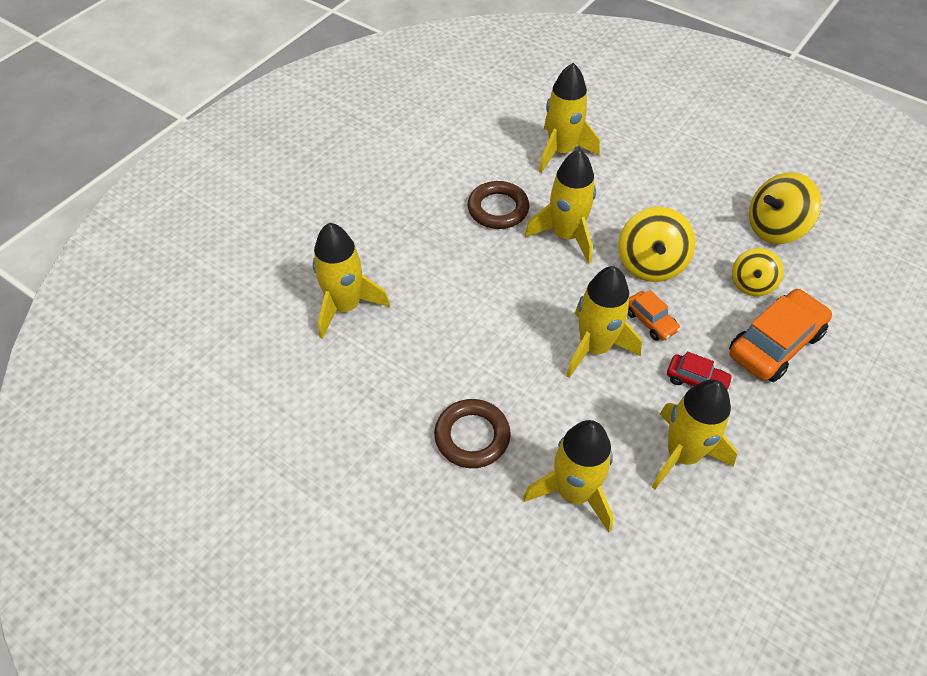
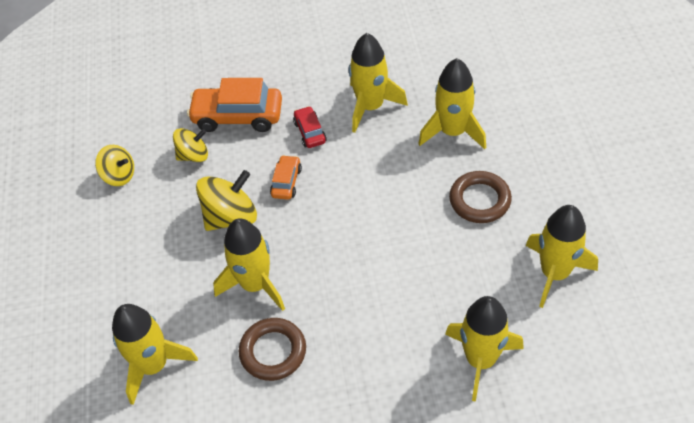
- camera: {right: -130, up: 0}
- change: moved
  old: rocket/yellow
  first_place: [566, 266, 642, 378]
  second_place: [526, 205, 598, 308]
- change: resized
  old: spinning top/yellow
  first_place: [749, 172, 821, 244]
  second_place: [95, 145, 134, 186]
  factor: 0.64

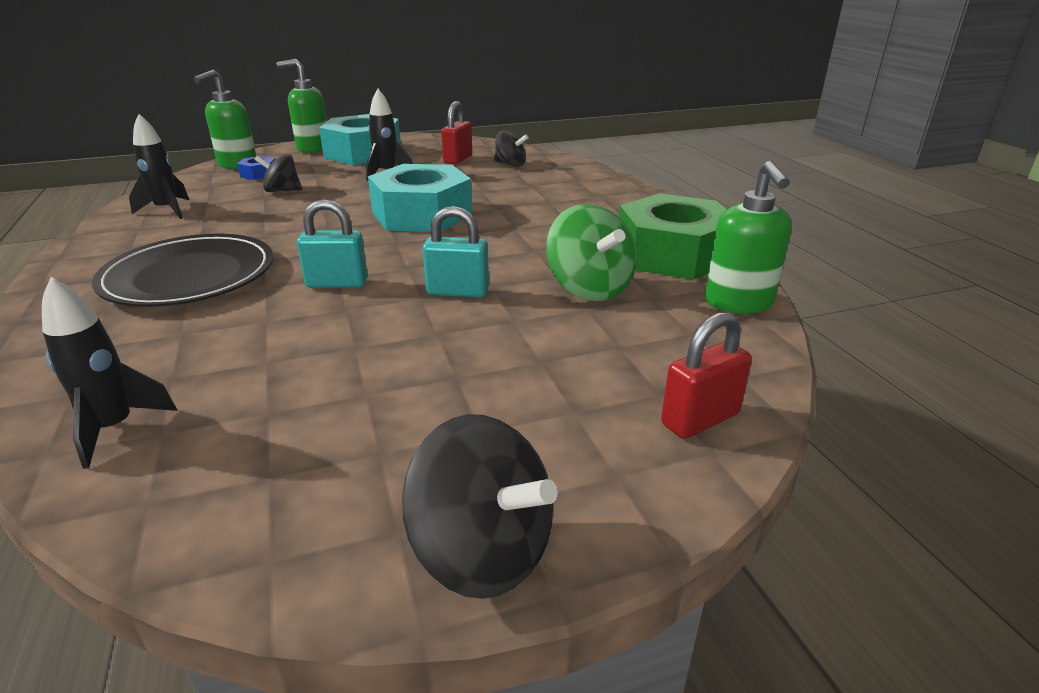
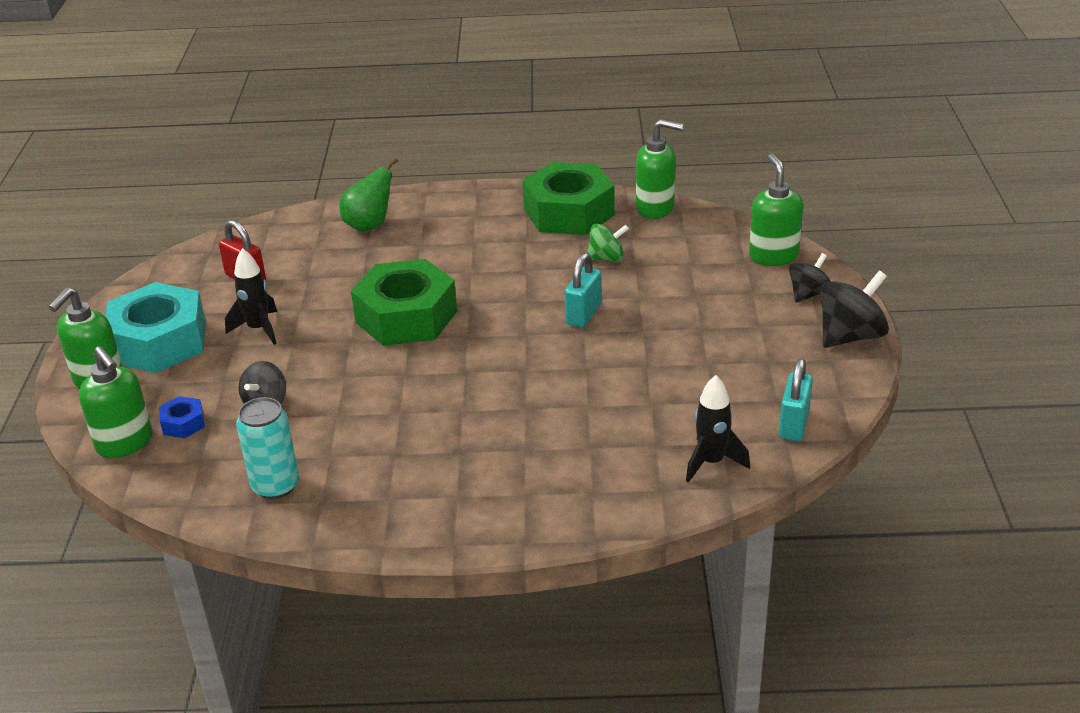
- camera: {right: -70, up: 5}
- change: removed
  old: plate/black
  first_place: [92, 234, 273, 307]
- change: added
  new: pear/green
  second_place: [340, 158, 398, 232]
- change: moved
  old: padlock/turquoise
  first_place: [297, 199, 367, 288]
  second_place: [779, 358, 813, 442]
- change: moved
  old: spinning top/black
  first_place: [494, 130, 529, 167]
  second_place: [789, 253, 831, 302]
- change: replaced
  old: rocket/black
  new: can/turquoise
  first_place: [129, 114, 189, 219]
  second_place: [236, 397, 299, 499]
- change: replaced
  old: padlock/red
  new: soap dispenser/green
  first_place: [661, 312, 752, 439]
  second_place: [749, 154, 803, 266]
- change: recoloured
  old: nut/turquoise
  new: nut/green
  first_place: [368, 164, 472, 232]
  second_place: [351, 259, 457, 346]
- change: resized
  old: spinning top/green
  first_place: [546, 204, 637, 301]
  second_place: [587, 223, 629, 262]
  factor: 0.63

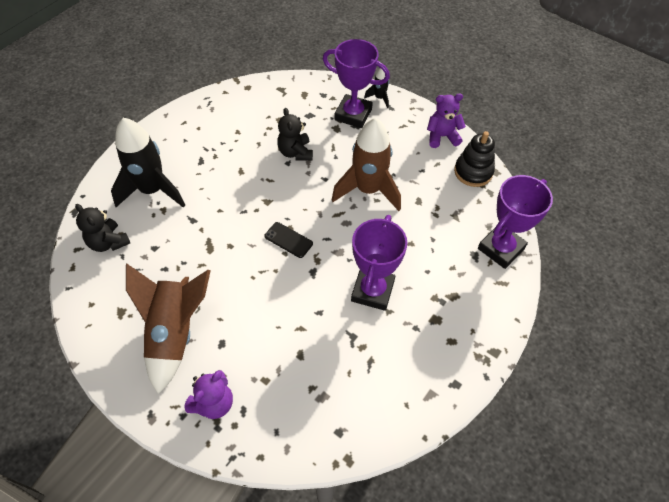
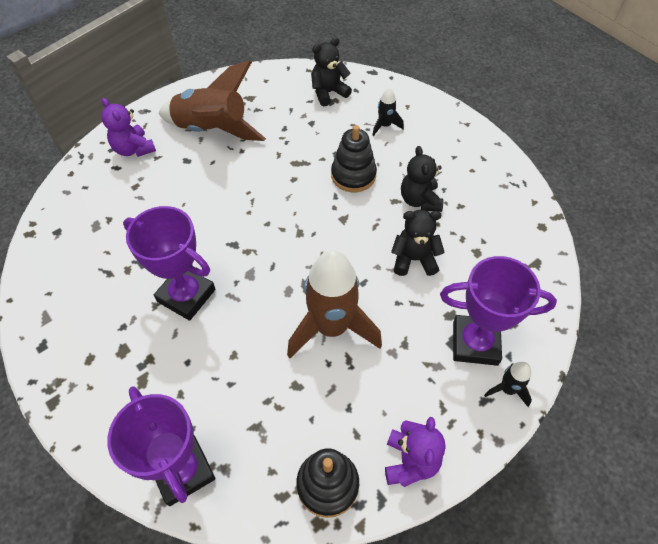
- camera: {right: 105, up: 0}
- change: removed
  old: phone/black
  first_place: [265, 222, 313, 258]
- change: added
  new: stacking toy/black
  second_place: [331, 125, 377, 192]
- change: added
  new: teddy bear/black
  second_place: [401, 146, 443, 212]
- change: turned
  old: trophy/purple
  first_place: [323, 39, 390, 128]
  second_place: [440, 256, 557, 366]
  degrees: 60
- change: resized
  old: rocket/black
  first_place: [111, 118, 185, 207]
  second_place: [372, 88, 404, 136]
  factor: 0.45

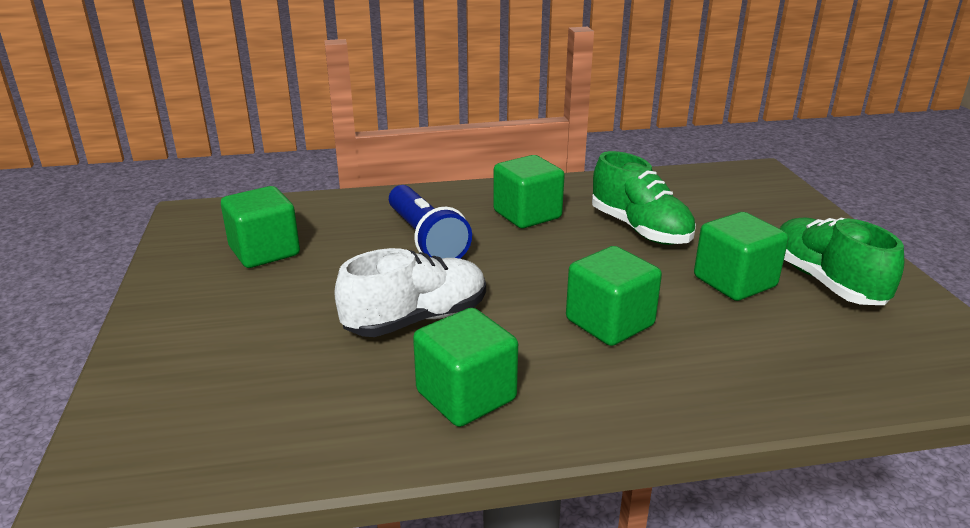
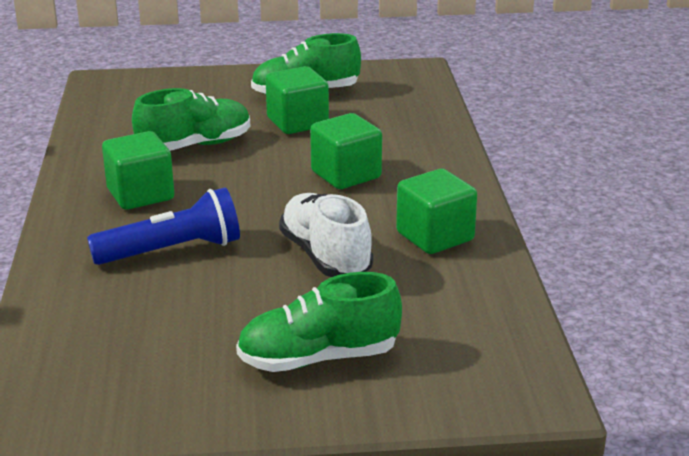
- camera: {right: -85, up: 0}
- change: removed
  old: cube/green
  first_place: [221, 186, 300, 268]
- change: added
  new: shoe/green
  second_place: [236, 272, 402, 372]

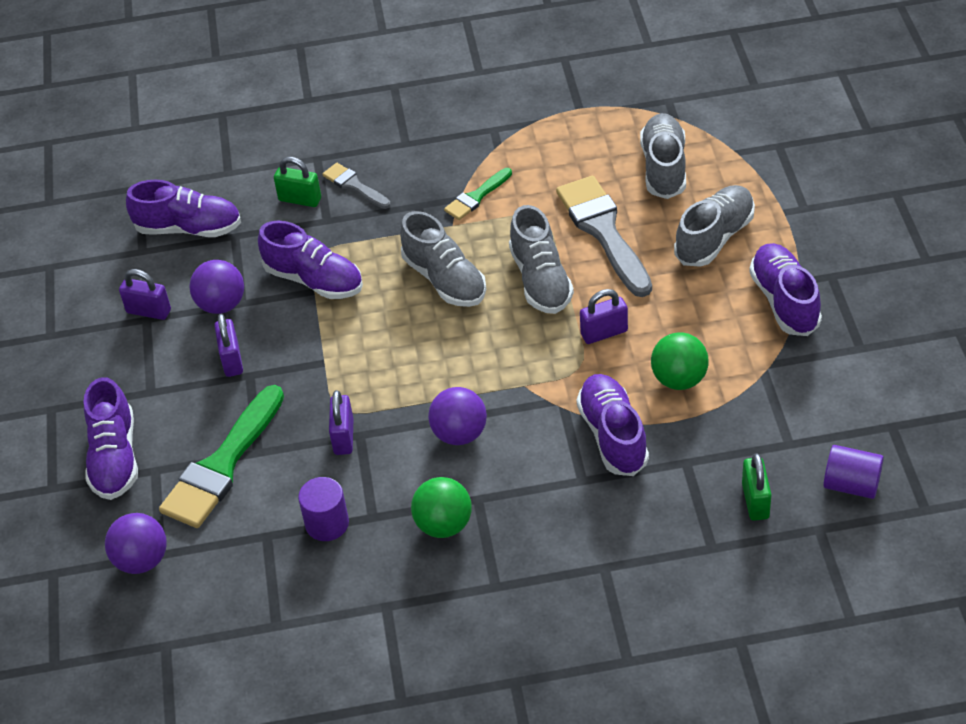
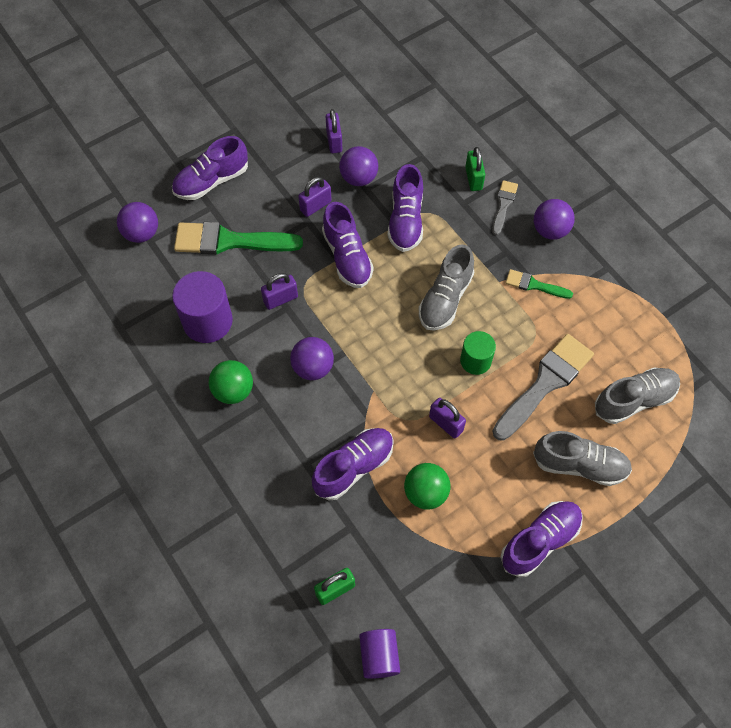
- camera: {right: 60, up: 15}
- change: added
  new: ball/purple
  second_place: [534, 199, 575, 240]
- change: moved
  old: shoe/purple
  first_place: [126, 180, 241, 237]
  second_place: [322, 202, 374, 288]
- change: replaced
  old: shoe/grey
  new: cylinder/green
  first_place: [509, 205, 574, 314]
  second_place: [460, 331, 496, 375]
- change: resized
  old: cylinder/purple
  first_place: [298, 477, 349, 541]
  second_place: [172, 271, 233, 343]
  factor: 1.63

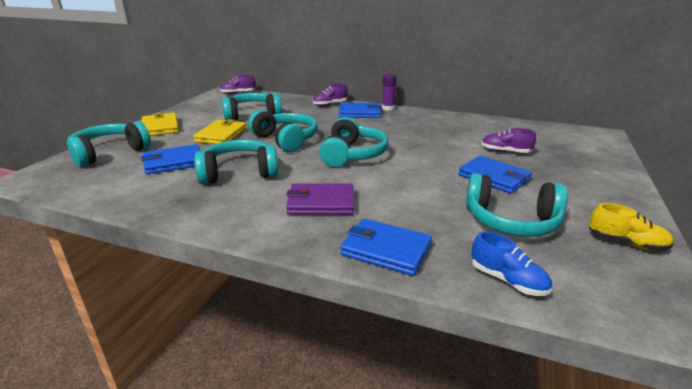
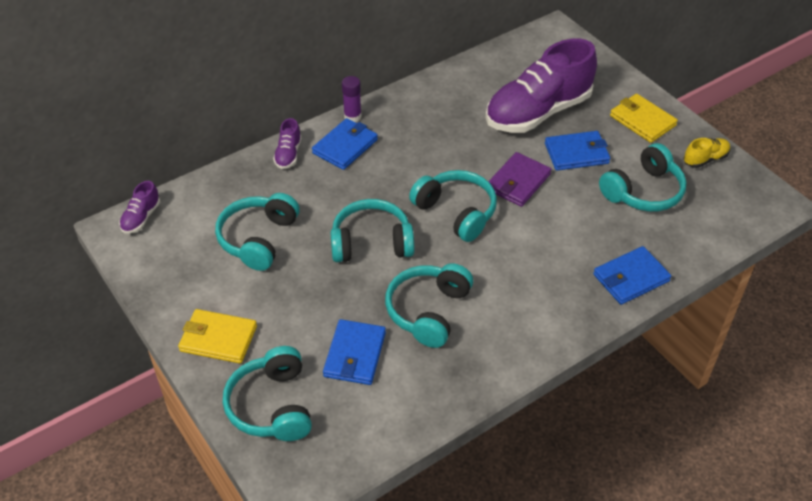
- camera: {right: -55, up: 20}
- change: removed
  old: shoe/blue
  first_place: [471, 231, 552, 296]
- change: moved
  old: wallet/yellow
  first_place: [193, 119, 247, 144]
  second_place: [610, 94, 678, 143]
- change: moved
  old: wallet/purple
  first_place: [286, 183, 354, 215]
  second_place: [488, 152, 551, 207]
- change: resized
  old: shoe/purple
  first_place: [481, 128, 536, 153]
  second_place: [486, 38, 597, 133]
  factor: 2.43

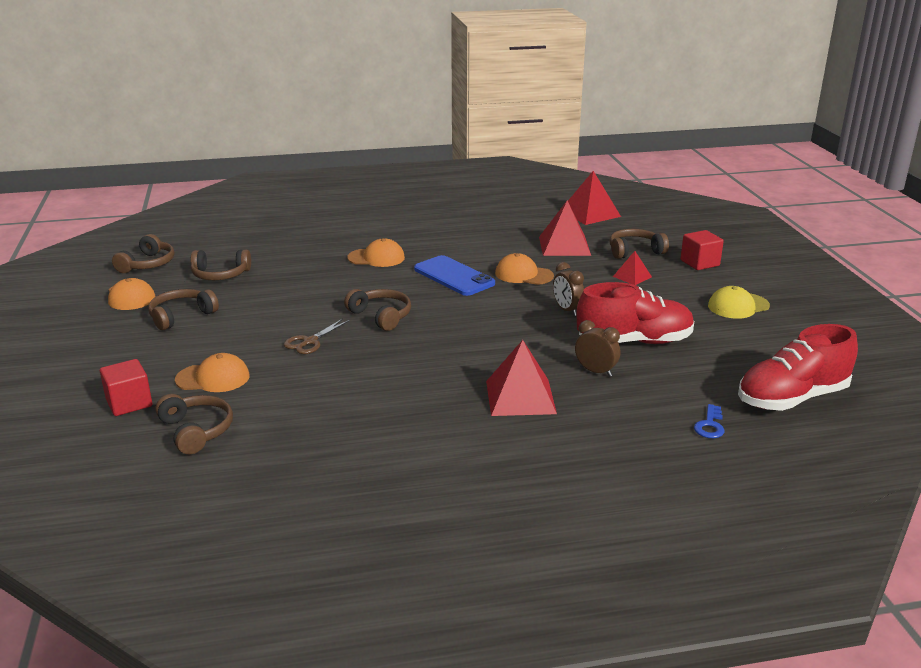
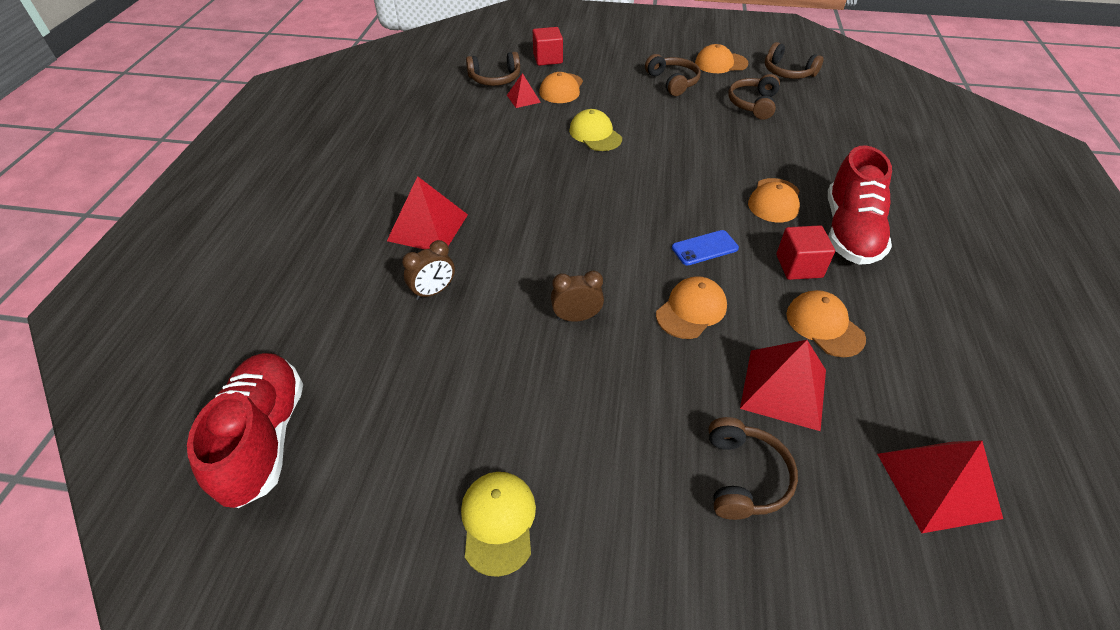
- camera: {right: 110, up: 20}
- change: removed
  old: headphones/brown
  first_place: [344, 289, 411, 331]
- change: removed
  old: key/blue
  first_place: [694, 404, 724, 438]
- change: added
  new: cap/orange
  second_place: [786, 290, 866, 357]
- change: moved
  old: shoe/red
  first_place: [577, 282, 694, 344]
  second_place: [828, 146, 892, 265]
- change: moved
  old: pyramid/red
  first_place: [613, 251, 652, 285]
  second_place: [507, 73, 541, 108]
- change: moved
  old: cube/red
  first_place: [680, 230, 724, 270]
  second_place: [776, 225, 835, 280]
- change: replaced
  old: scissors/brown
  new: cap/yellow
  first_place: [284, 319, 350, 354]
  second_place: [569, 109, 622, 151]
- change: resized
  old: phone/blue
  first_place: [414, 255, 495, 296]
  second_place: [672, 230, 739, 265]
  factor: 0.6

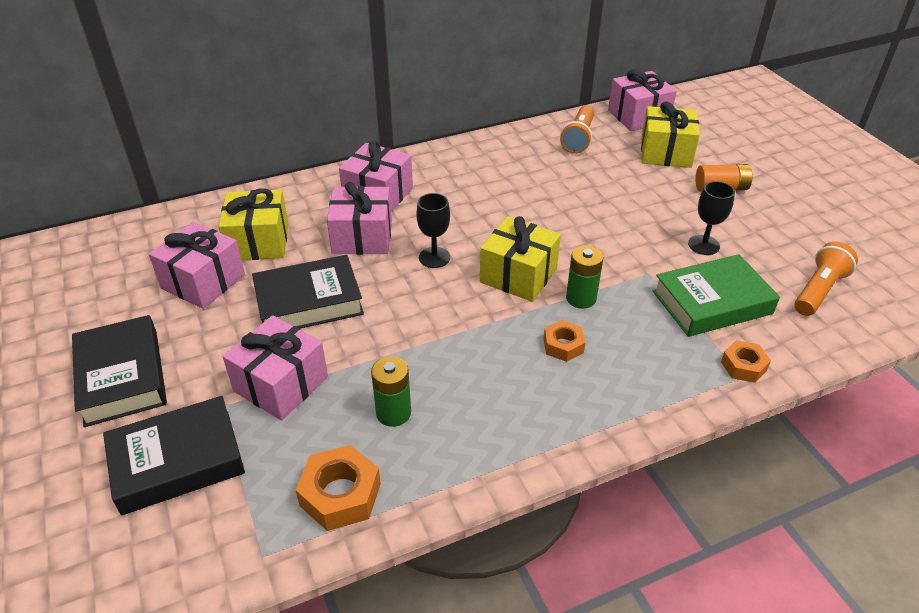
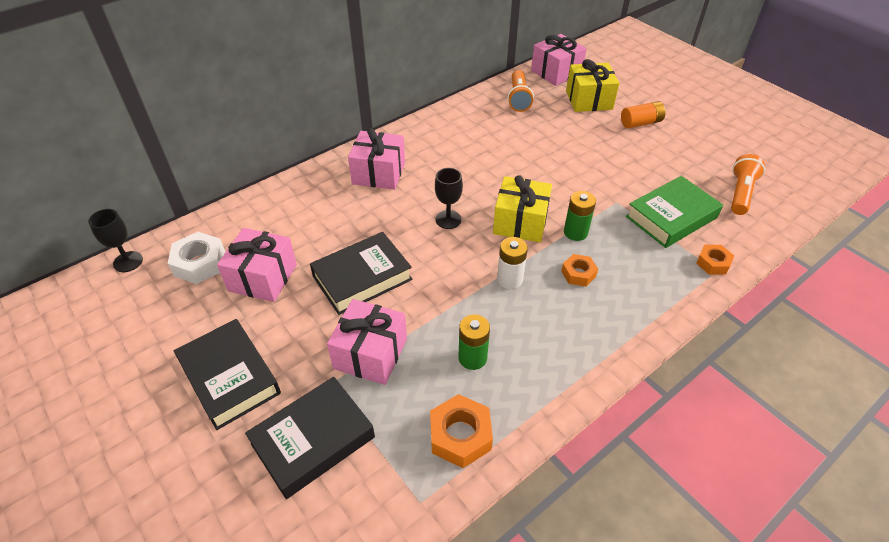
- camera: {right: -15, up: 5}
- change: removed
  old: gift/yellow
  first_place: [218, 188, 289, 260]
- change: removed
  old: gift/pink
  first_place: [327, 182, 392, 255]
- change: added
  new: nut/white
  second_place: [167, 232, 225, 284]
- change: added
  new: battery/white
  second_place: [497, 237, 528, 289]
- change: moved
  old: goblet/black
  first_place: [688, 181, 735, 255]
  second_place: [88, 209, 143, 272]

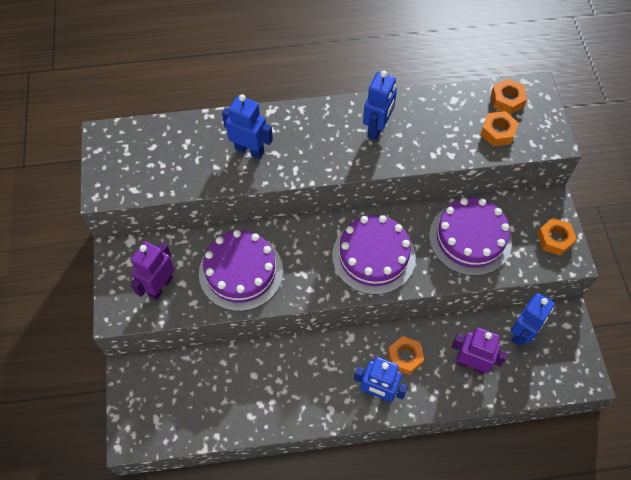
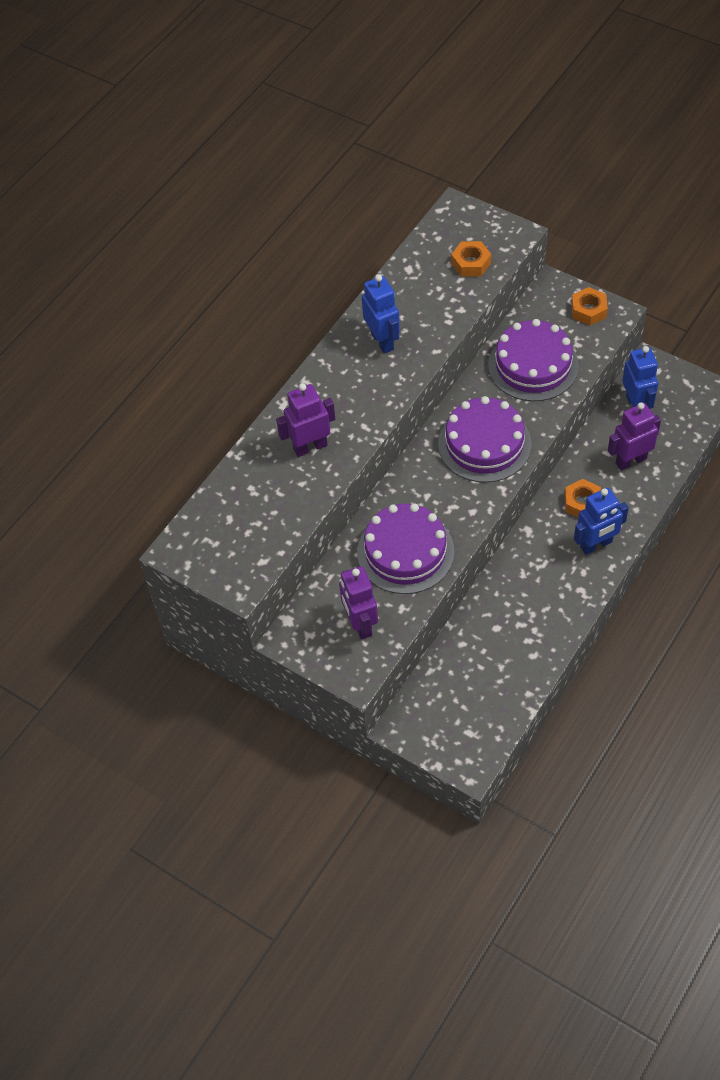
- camera: {right: -45, up: -5}
- change: removed
  old: nut/orange
  first_place: [491, 79, 527, 115]
- change: recoloured
  old: robot/blue
  new: robot/purple
  first_place: [222, 94, 273, 159]
  second_place: [276, 383, 335, 457]

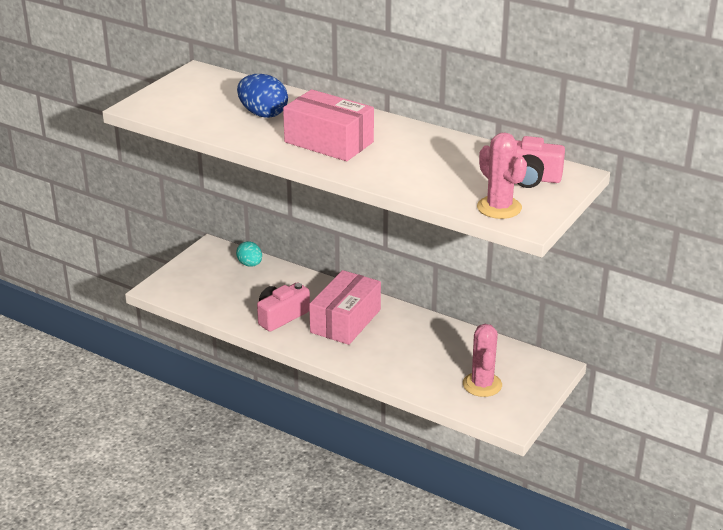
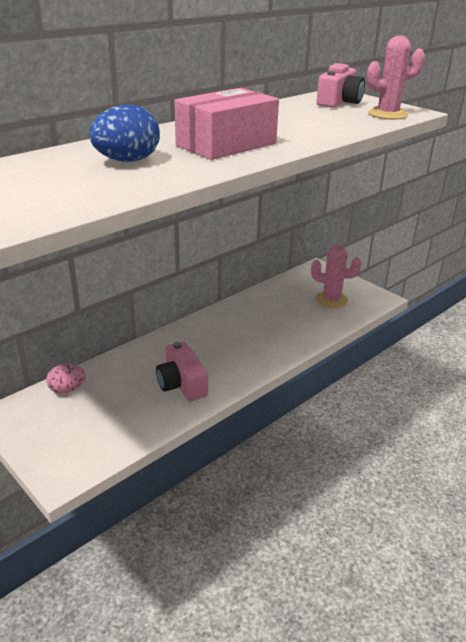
- camera: {right: -75, up: 0}
- change: removed
  old: box/pink
  first_place: [309, 270, 381, 345]
- change: recoloured
  old: egg/turquoise
  new: egg/pink
  first_place: [236, 241, 262, 267]
  second_place: [46, 364, 86, 393]

